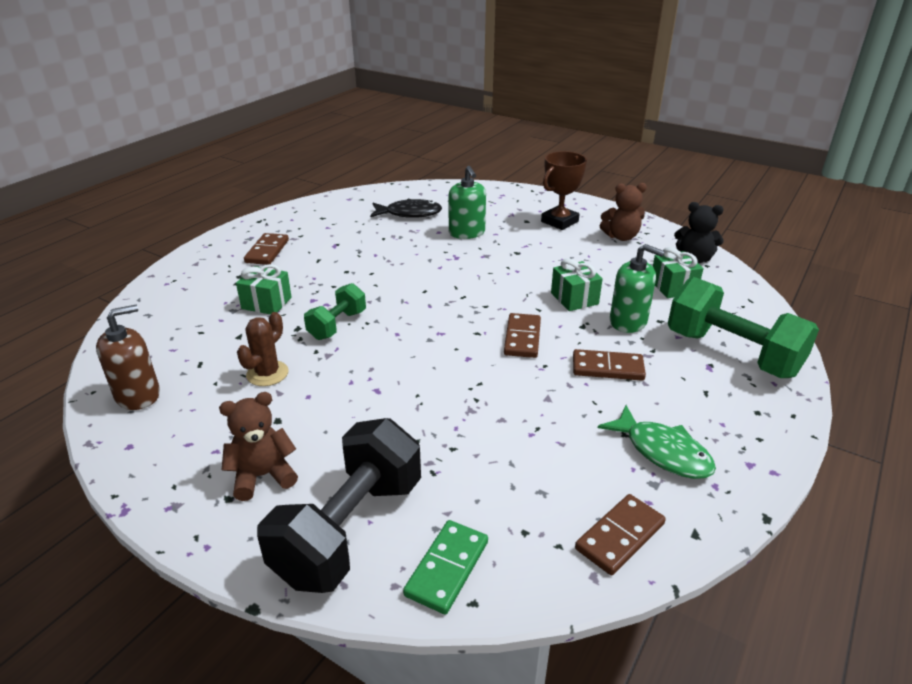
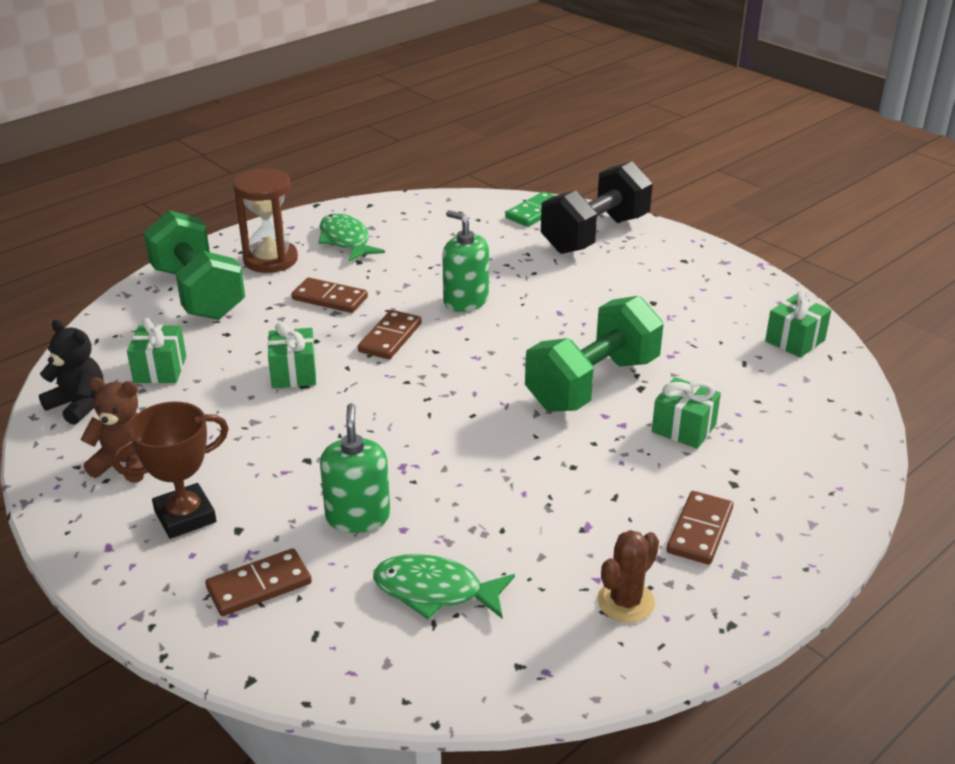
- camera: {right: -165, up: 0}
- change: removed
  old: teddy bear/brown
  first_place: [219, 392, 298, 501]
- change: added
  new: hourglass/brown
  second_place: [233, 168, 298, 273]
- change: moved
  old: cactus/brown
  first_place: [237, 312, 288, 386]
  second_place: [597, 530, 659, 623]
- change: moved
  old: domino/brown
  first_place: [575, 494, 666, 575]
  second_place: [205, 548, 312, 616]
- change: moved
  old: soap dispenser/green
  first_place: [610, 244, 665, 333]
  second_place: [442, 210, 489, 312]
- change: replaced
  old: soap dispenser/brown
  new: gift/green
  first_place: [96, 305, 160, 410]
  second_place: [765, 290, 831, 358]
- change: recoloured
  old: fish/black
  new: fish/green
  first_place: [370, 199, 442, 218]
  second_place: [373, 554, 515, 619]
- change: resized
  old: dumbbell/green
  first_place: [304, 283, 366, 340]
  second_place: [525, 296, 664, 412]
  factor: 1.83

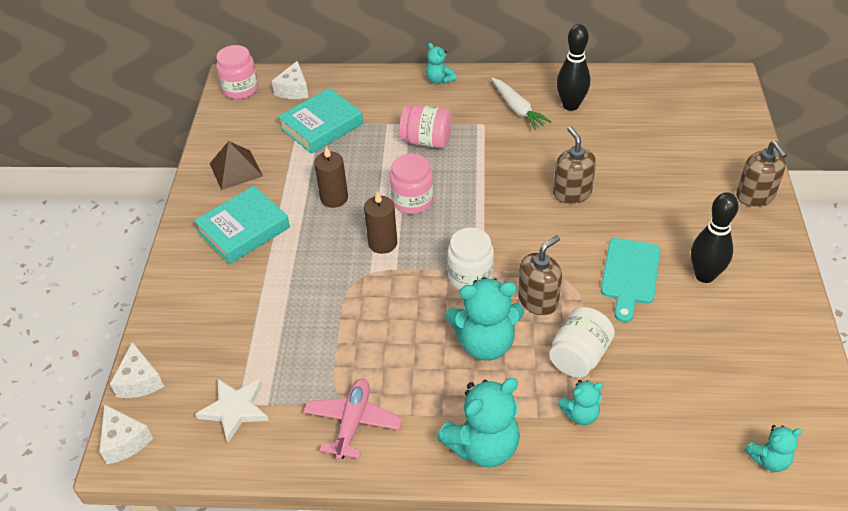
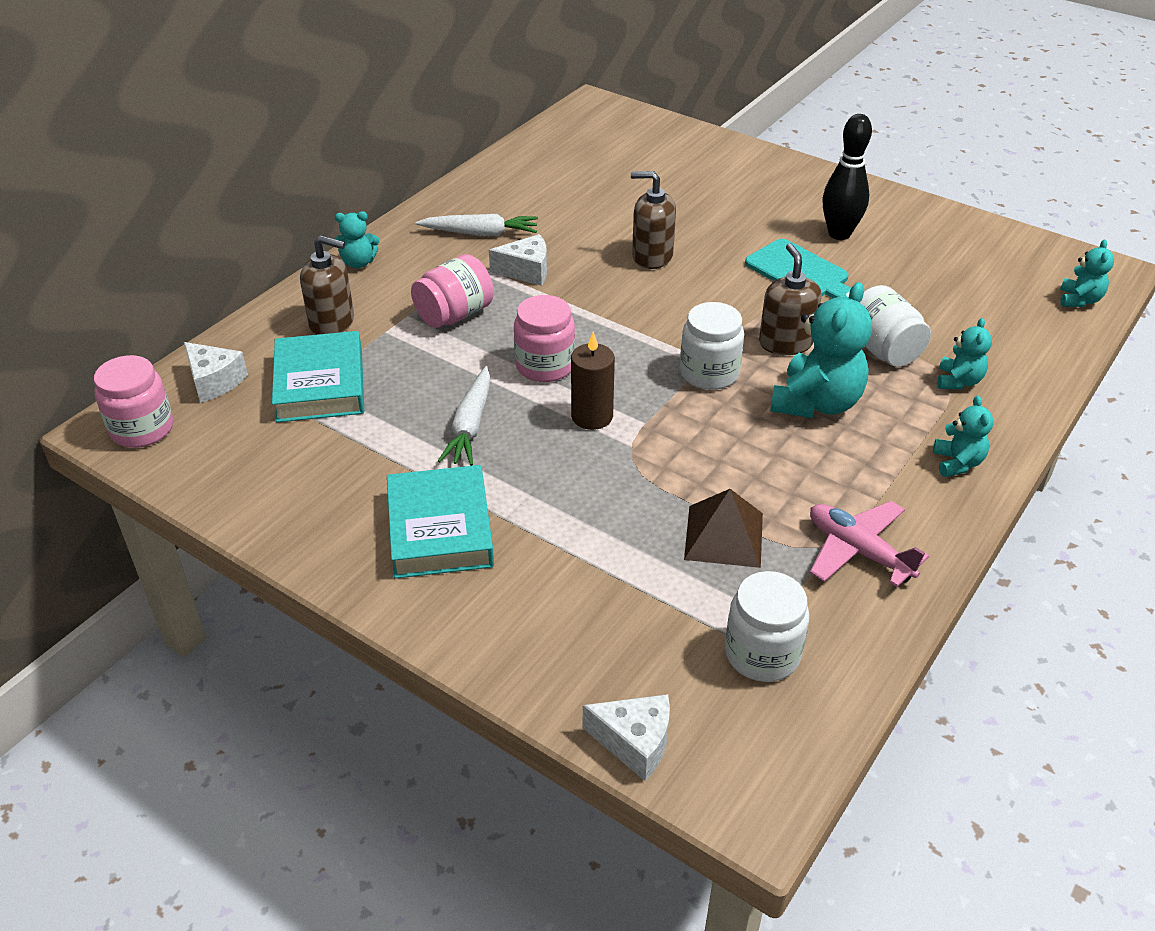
- camera: {right: -60, up: -5}
- change: removed
  old: bowling pin/black
  first_place: [557, 24, 590, 111]
- change: moved
  old: cheese/white
  first_place: [99, 404, 153, 464]
  second_place: [489, 234, 547, 286]
- change: moved
  old: pyramid/brown
  first_place: [209, 141, 263, 190]
  second_place: [684, 489, 763, 568]
- change: moved
  old: soap dispenser/brown
  first_place: [736, 141, 787, 207]
  second_place: [300, 235, 354, 335]
- change: replaced
  old: star/white
  new: jar/white
  first_place: [195, 379, 269, 442]
  second_place: [725, 571, 809, 682]
- change: replaced
  old: candle/brown
  new: carrot/white
  first_place: [314, 146, 348, 208]
  second_place: [438, 366, 491, 466]
- change: resized
  old: teddy bear/turquoise
  first_place: [437, 378, 520, 467]
  second_place: [933, 396, 993, 477]
  factor: 0.53

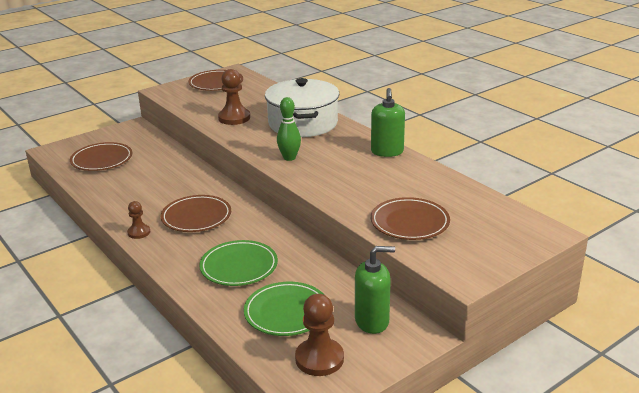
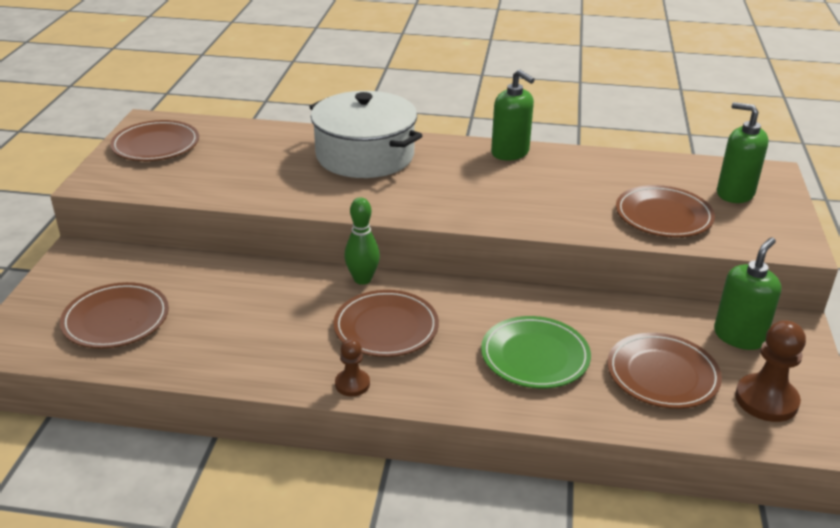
- camera: {right: -45, up: 5}
- change: removed
  old: pawn/brown
  first_place: [218, 69, 250, 125]
- change: added
  new: soap dispenser/green
  second_place: [717, 102, 769, 203]
- change: moved
  old: bowling pin/green
  first_place: [277, 97, 301, 161]
  second_place: [344, 197, 380, 285]
- change: recoloured
  old: plate/green
  new: plate/brown
  first_place: [244, 282, 324, 336]
  second_place: [607, 333, 722, 409]

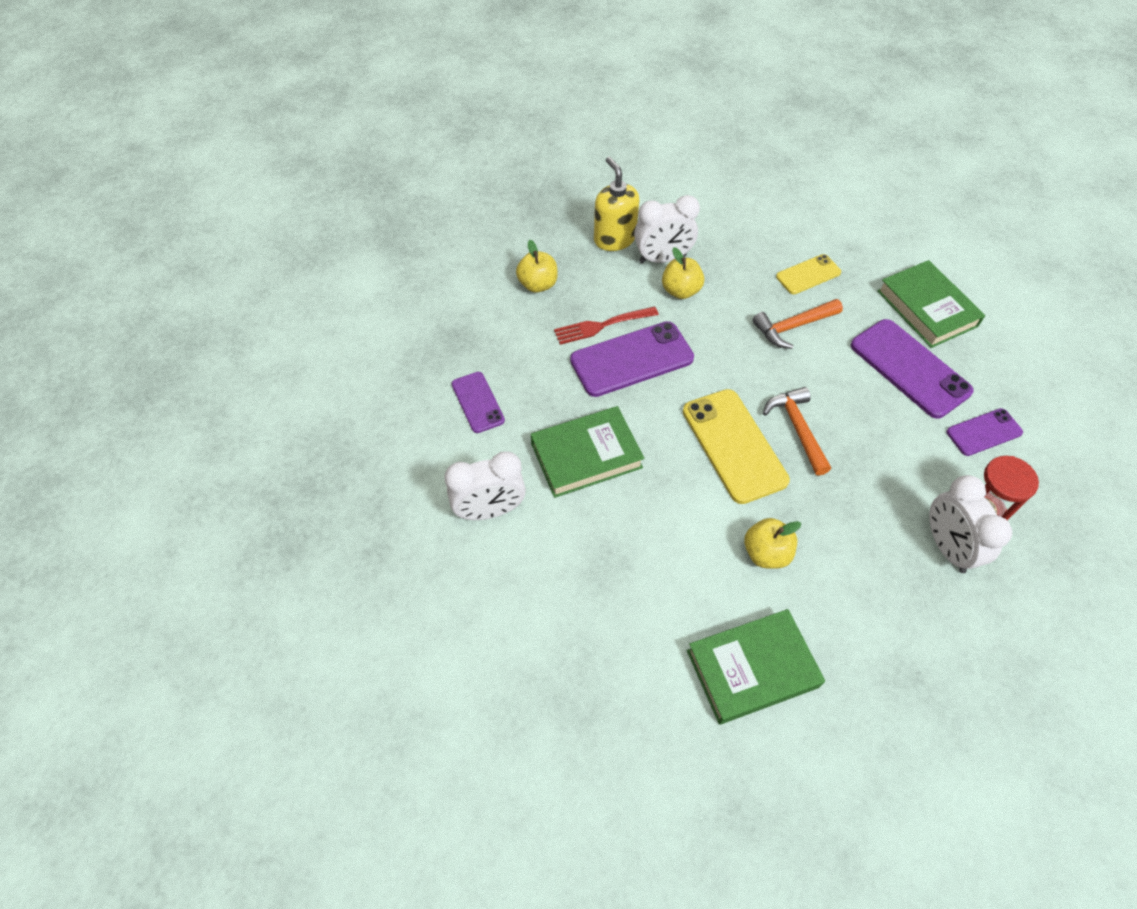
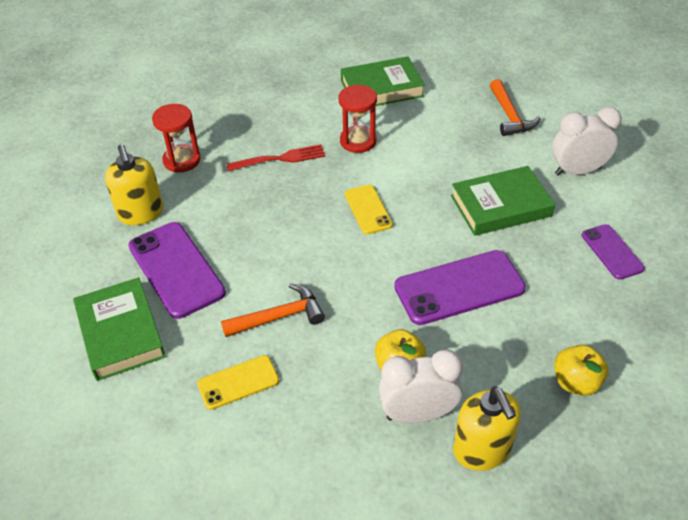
- camera: {right: -175, up: -10}
- change: removed
  old: clock/white
  first_place: [929, 475, 1012, 573]
- change: moved
  old: fork/red
  first_place: [554, 306, 659, 345]
  second_place: [227, 144, 325, 171]
- change: moved
  old: hammer/orange
  first_place: [763, 387, 831, 476]
  second_place: [490, 79, 541, 136]
- change: replaced
  old: apple/yellow
  new: hourglass/red
  first_place: [744, 518, 801, 569]
  second_place: [339, 85, 377, 153]
- change: replaced
  old: phone/purple
  new: soap dispenser/yellow
  first_place: [947, 408, 1023, 456]
  second_place: [105, 144, 163, 225]
- change: resized
  old: phone/yellow
  first_place: [683, 389, 790, 504]
  second_place: [345, 185, 393, 234]
  factor: 0.57

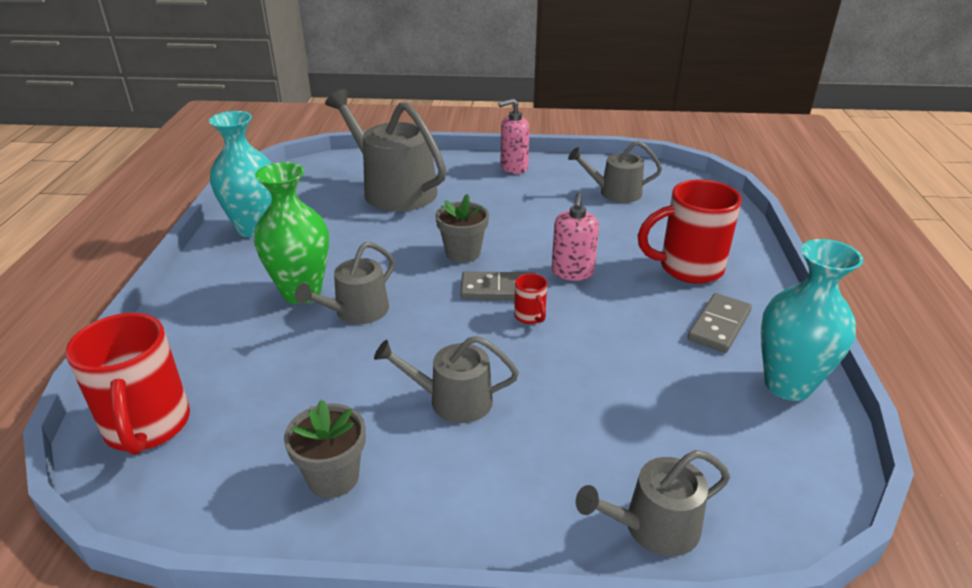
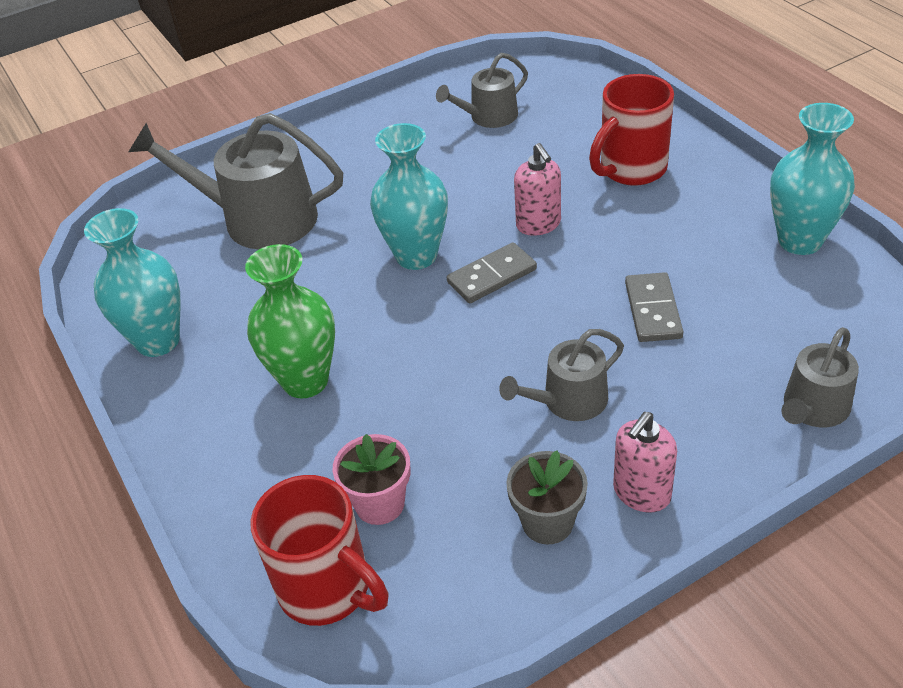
- camera: {right: -30, up: 10}
- change: removed
  old: watering can/grey
  first_place: [295, 242, 395, 324]
- change: removed
  old: mug/red
  first_place: [514, 273, 547, 324]
- change: added
  new: flower pot/pink
  second_place: [333, 434, 411, 525]
- change: moved
  old: soap dispenser/pink
  first_place: [498, 99, 530, 174]
  second_place: [613, 412, 677, 513]
- change: moved
  old: domino/grey
  first_place: [687, 293, 752, 353]
  second_place: [625, 272, 683, 342]
- change: replaced
  old: flower pot/grey
  new: vase/turquoise
  first_place: [436, 194, 489, 263]
  second_place: [370, 123, 448, 270]

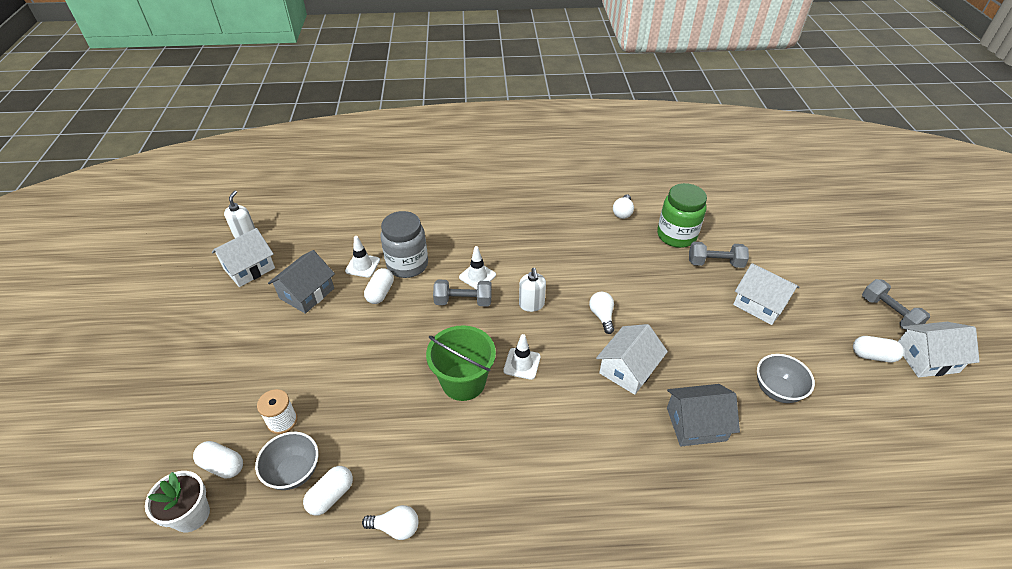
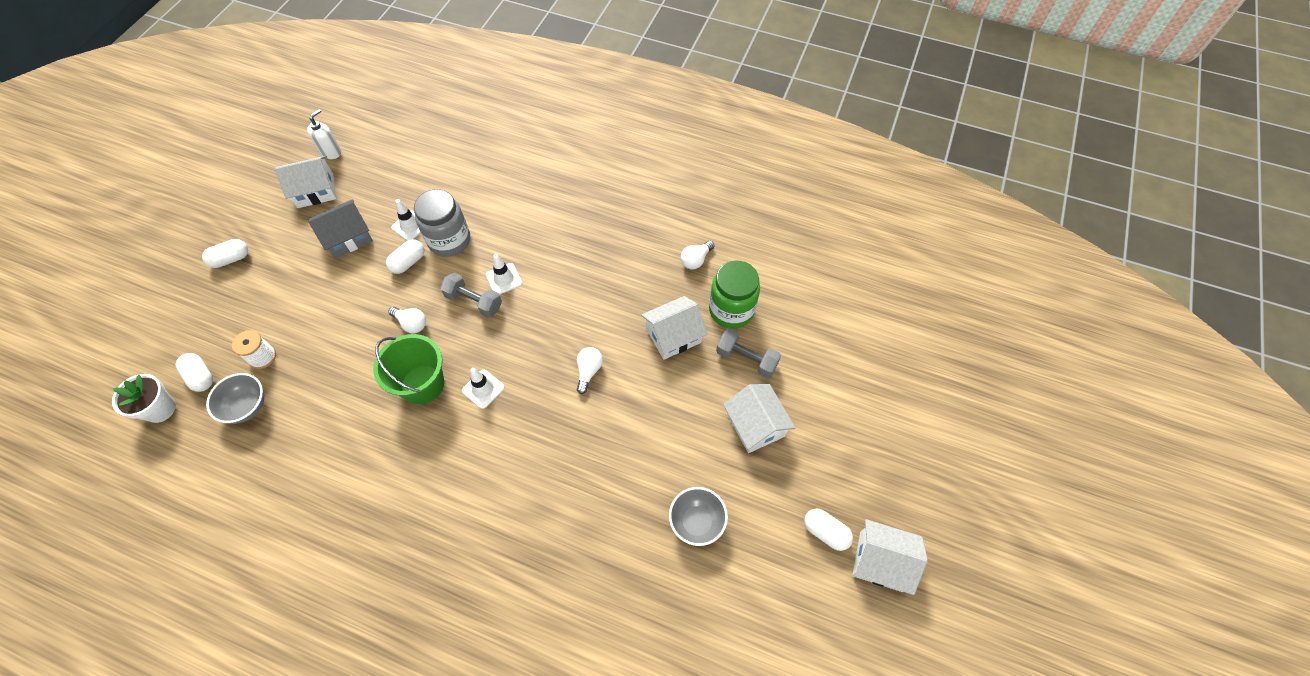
- camera: {right: 25, up: 15}
- change: removed
  old: soap dispenser/white
  first_place: [519, 268, 546, 312]
- change: removed
  old: house/grey
  first_place: [667, 384, 740, 446]
- change: removed
  old: dumbbell/grey
  first_place: [862, 279, 930, 330]
- change: moved
  old: capsule/white
  first_place: [303, 466, 353, 516]
  second_place: [202, 239, 248, 268]
- change: moved
  old: light bulb/white
  first_place: [362, 505, 418, 540]
  second_place: [388, 307, 426, 333]
- change: moved
  old: house/white
  first_place: [596, 324, 668, 395]
  second_place: [641, 296, 708, 360]

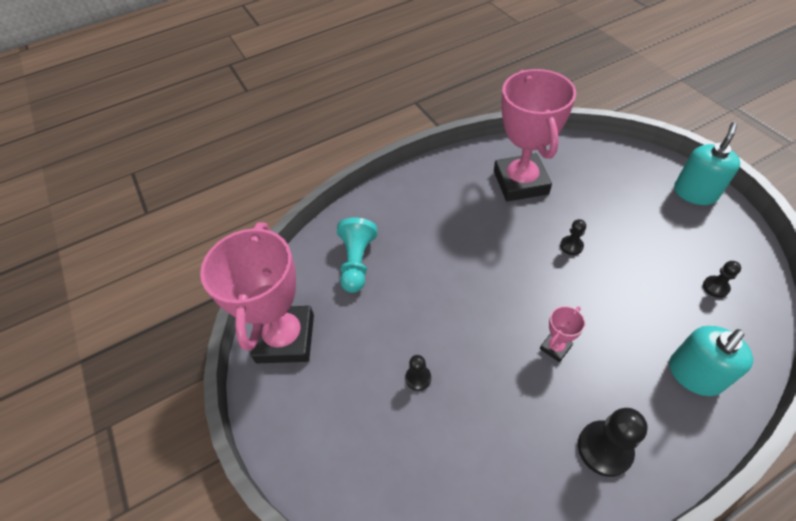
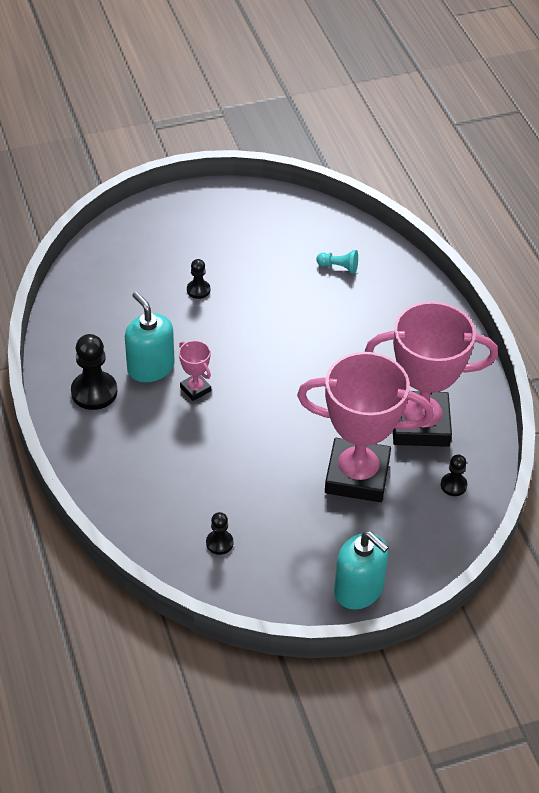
- camera: {right: 95, up: -5}
- change: moved
  old: trophy/pink
  first_place: [200, 222, 314, 363]
  second_place: [297, 352, 434, 502]
- change: moved
  old: pawn/black
  first_place: [560, 219, 586, 255]
  second_place: [441, 455, 467, 496]
- change: moved
  old: soap dispenser/turquoise
  first_place: [669, 326, 753, 396]
  second_place: [125, 292, 175, 382]
- change: resized
  old: pawn/turquoise
  first_place: [337, 218, 378, 293]
  second_place: [316, 250, 358, 274]
  factor: 0.55

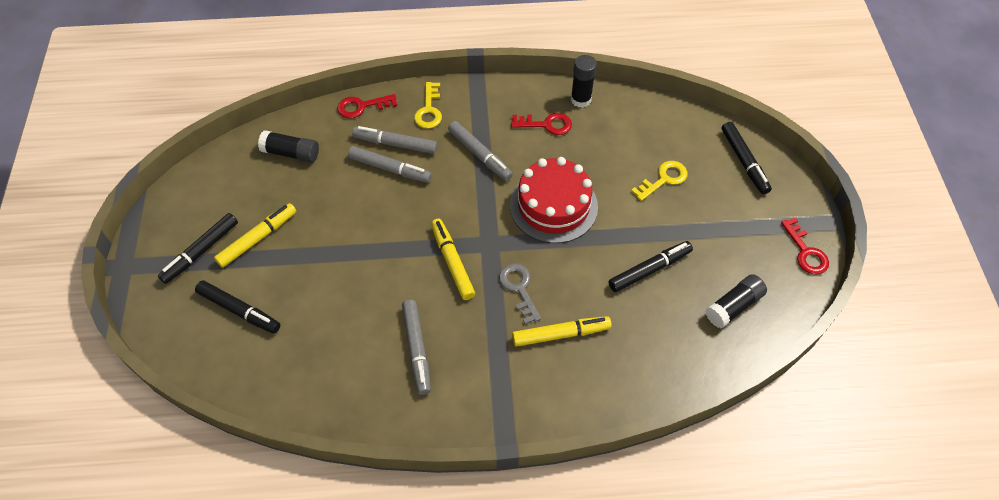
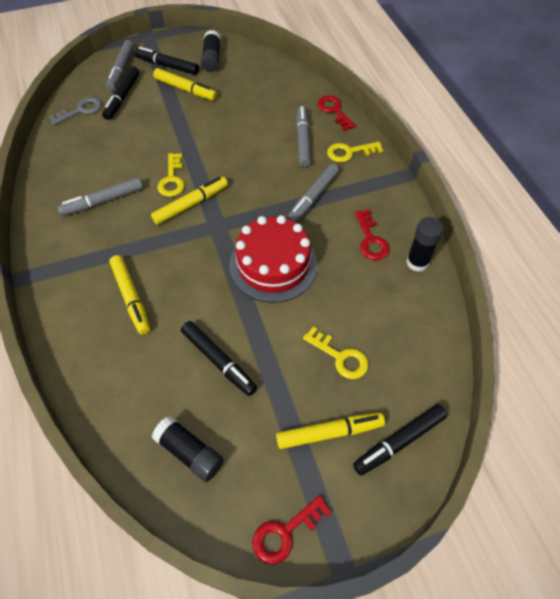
- camera: {right: 75, up: 0}
- change: added
  new: key/yellow
  second_place: [157, 153, 185, 197]
- change: added
  new: marker/yellow
  second_place: [276, 412, 385, 449]
- change: moved
  old: glue stick/black
  first_place: [258, 130, 319, 163]
  second_place: [201, 30, 221, 72]
- change: moved
  old: marker/grey
  first_place: [348, 146, 432, 183]
  second_place: [106, 40, 134, 91]
- change: moved
  old: key/grey
  first_place: [499, 263, 541, 324]
  second_place: [49, 97, 102, 125]

